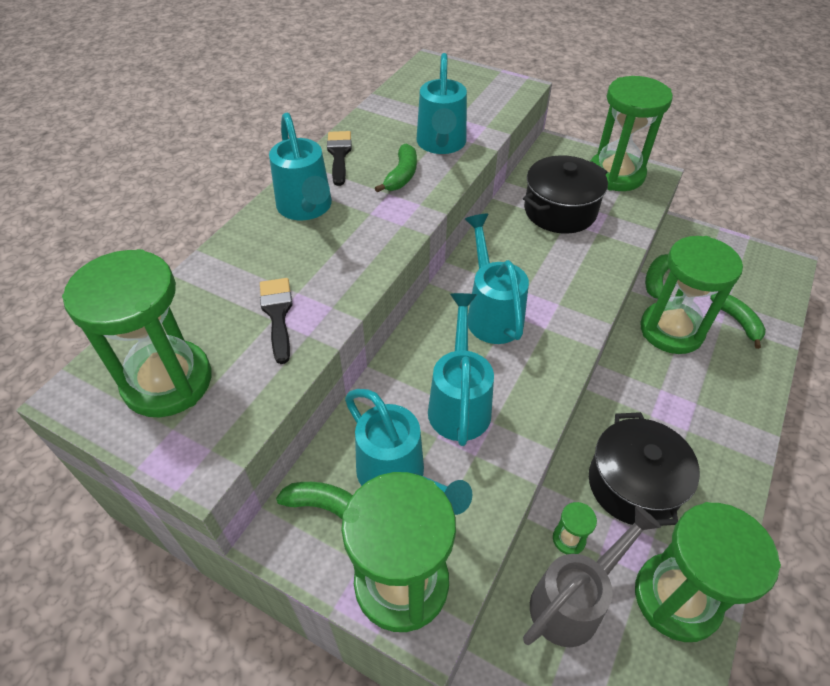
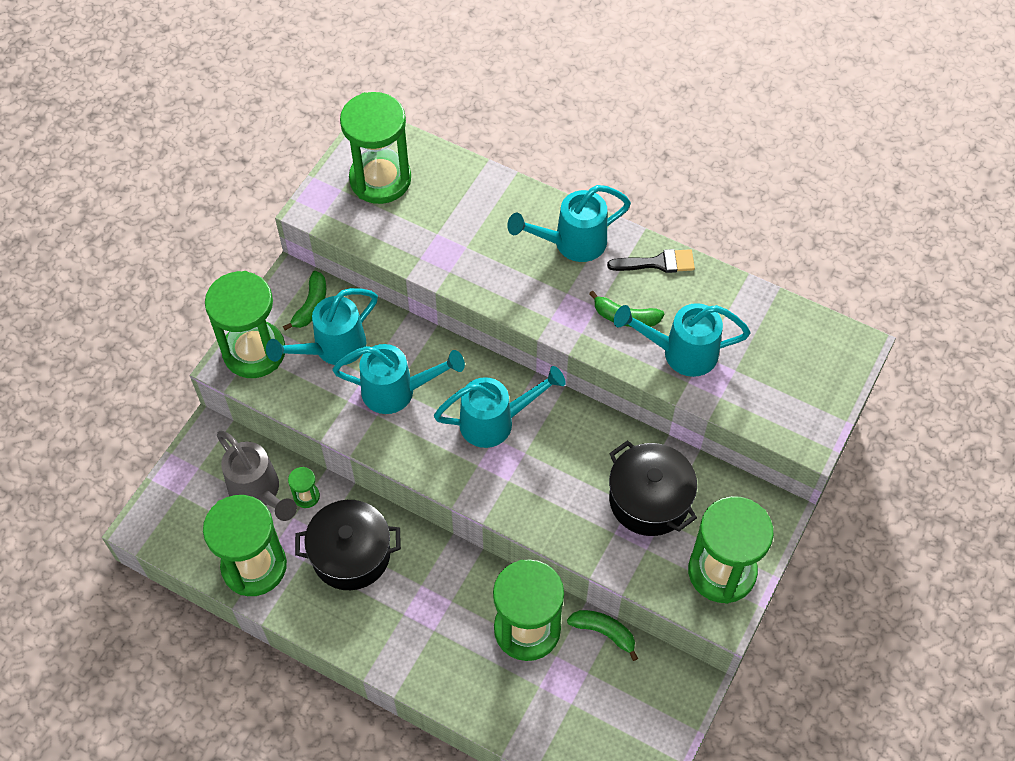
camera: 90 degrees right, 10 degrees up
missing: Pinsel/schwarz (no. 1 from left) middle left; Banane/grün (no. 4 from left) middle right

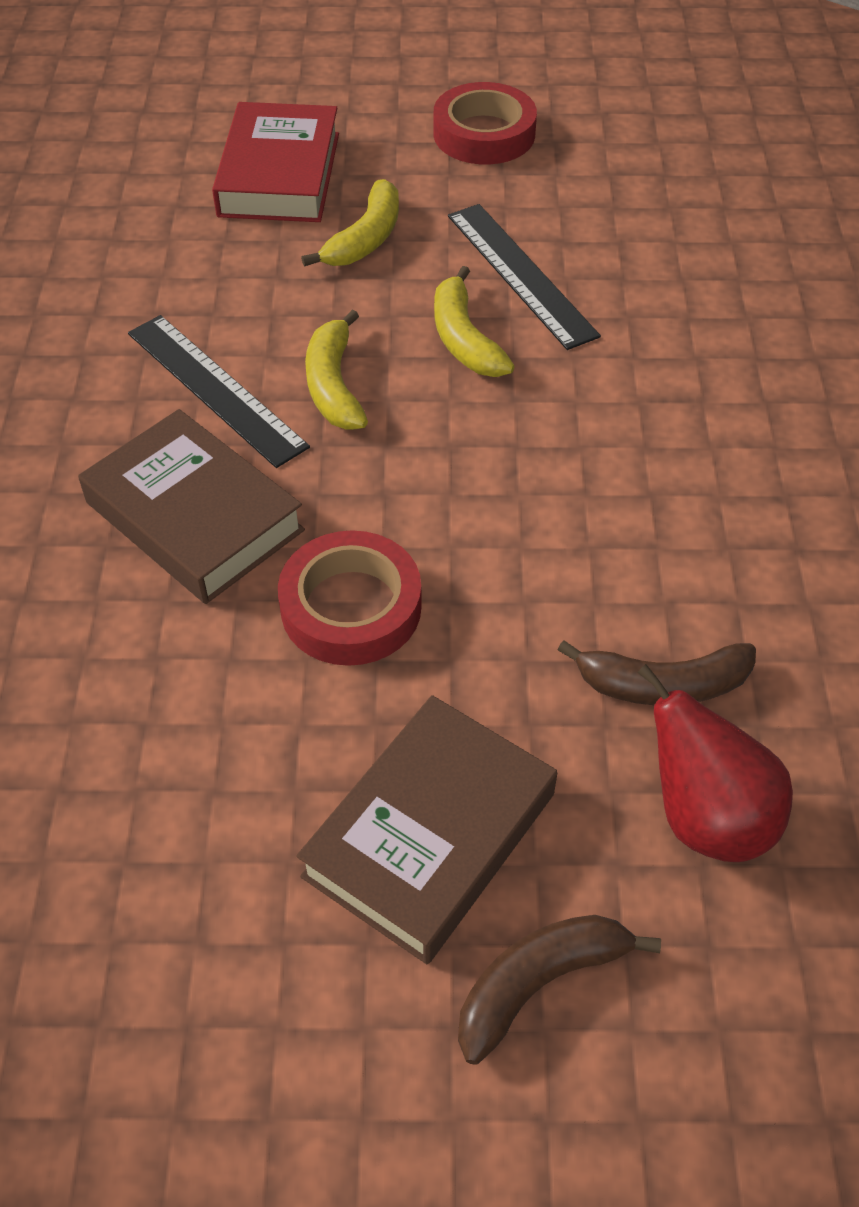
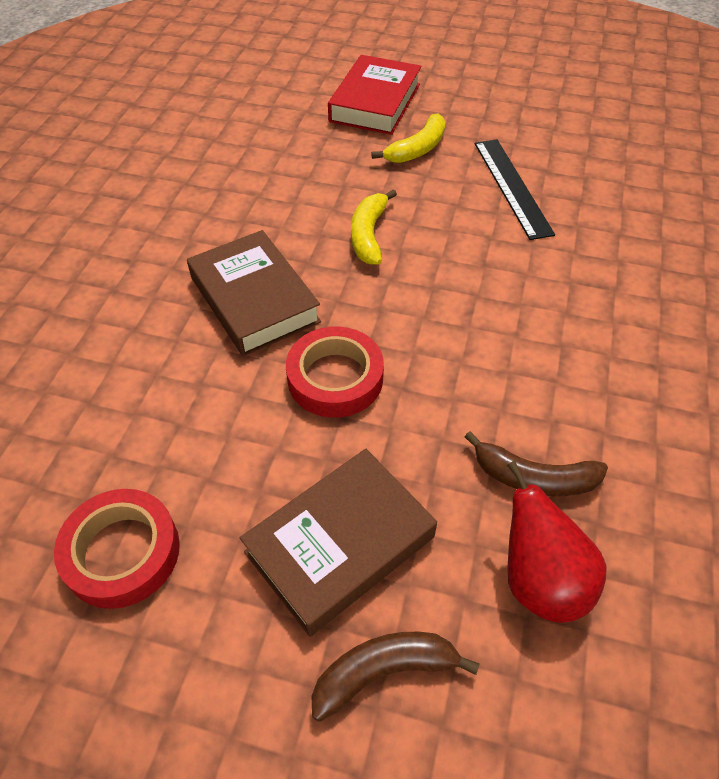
camera: 15 degrees right, 0 degrees up
missing: Lineal/schwarz (no. 1 from left) top left; Banane/gelb (no. 3 from left) top centre
relocated: Klebeband/rot (no. 2 from left in the first image) top centre to Klebeband/rot (no. 1 from left) bottom left

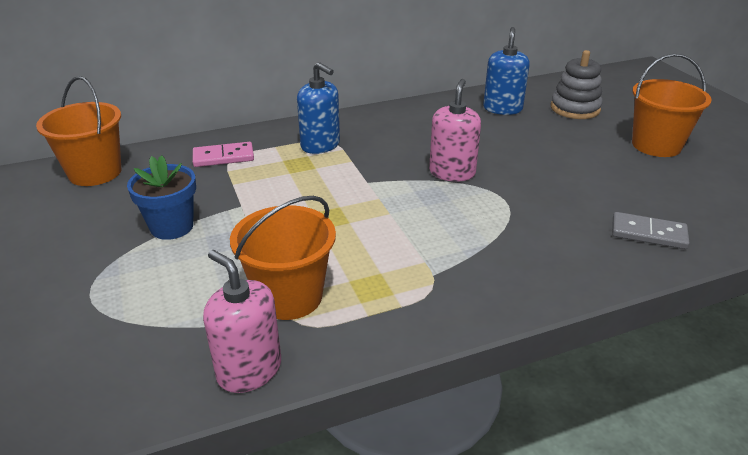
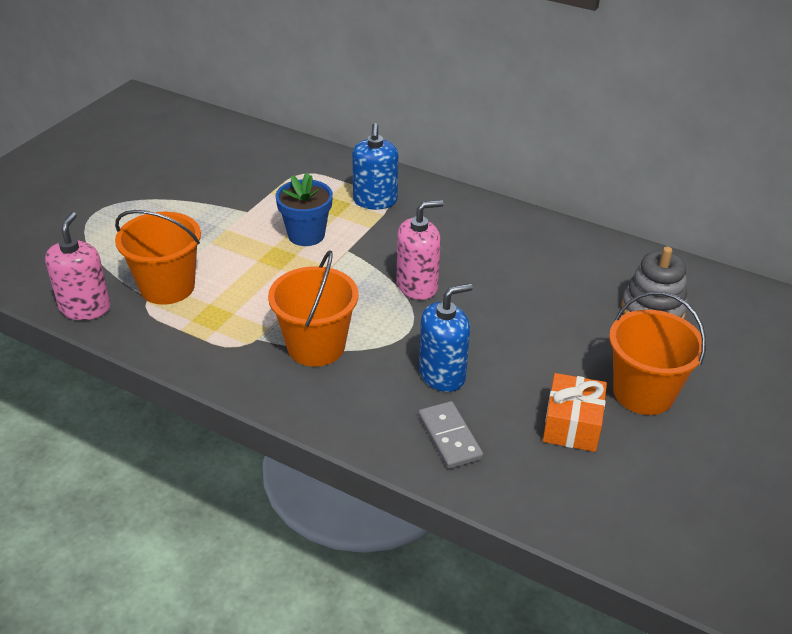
camera: 50 degrees right, 5 degrees up
missing: Dominostein/rosa middle left
appeared: Geschenk/orange middle right
relocated: Eimer/orange (no. 1 from left in the first image) top left to Eimer/orange (no. 2 from left) centre; Blumentopf/blau middle left to top centre; Seifenspender/blau (no. 2 from left) top right to centre

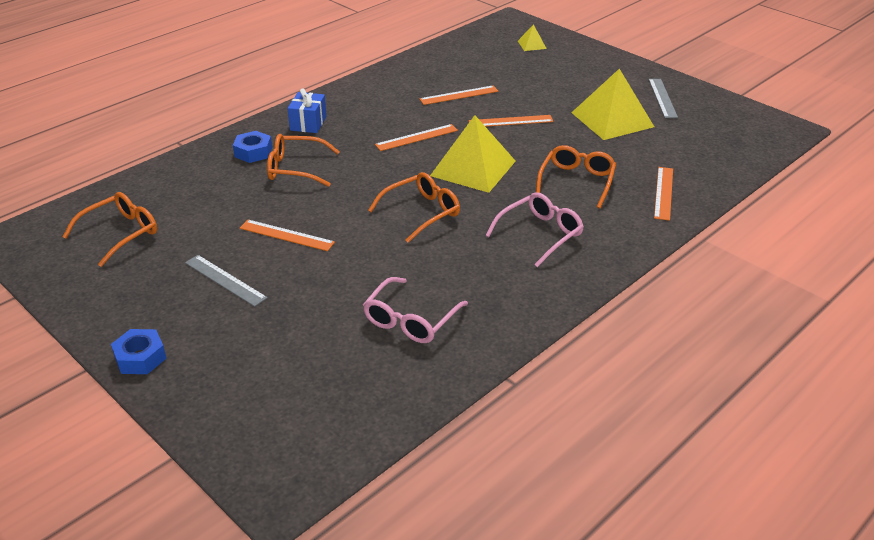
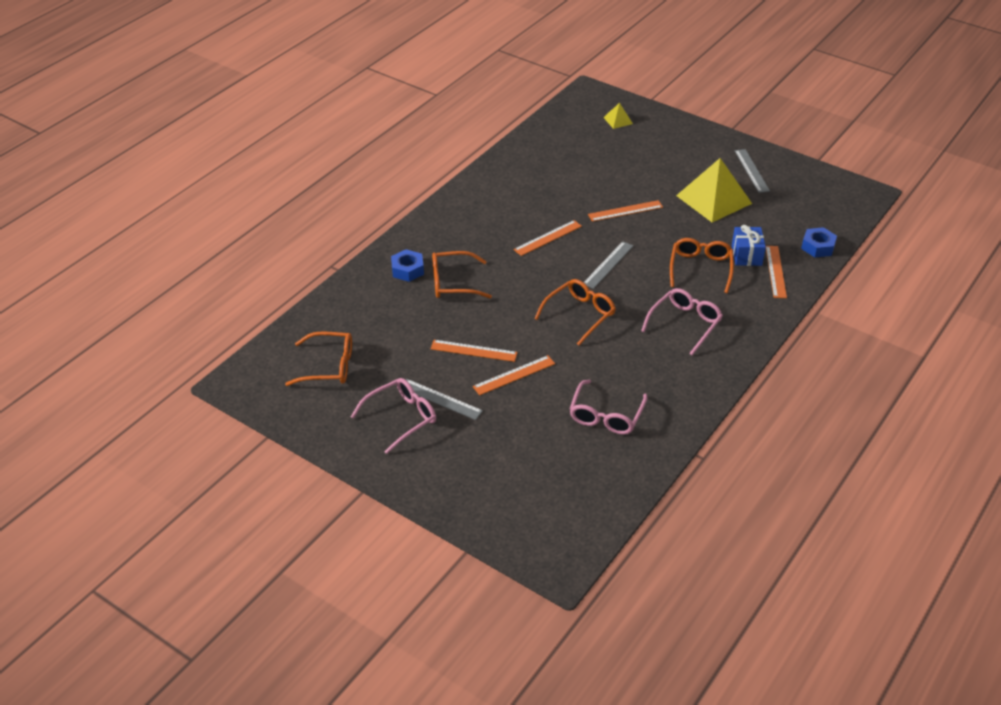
camera: 10 degrees left, 5 degrees up
appeared: Brille/rosa (no. 1 from left) centre
relocated: Sechskantmutter/blau (no. 1 from left in the first image) middle left to Sechskantmutter/blau (no. 2 from left) middle right; Geschenk/blau top centre to middle right; Lineal/orange (no. 3 from left in the first image) top centre to Lineal/orange (no. 2 from left) centre
exchanged: Pyramide/gelb (no. 1 from left) top centre to Lineal/grau (no. 2 from left) centre
spun: Brille/orange (no. 1 from left) middle left = middle left 60 degrees clockwise

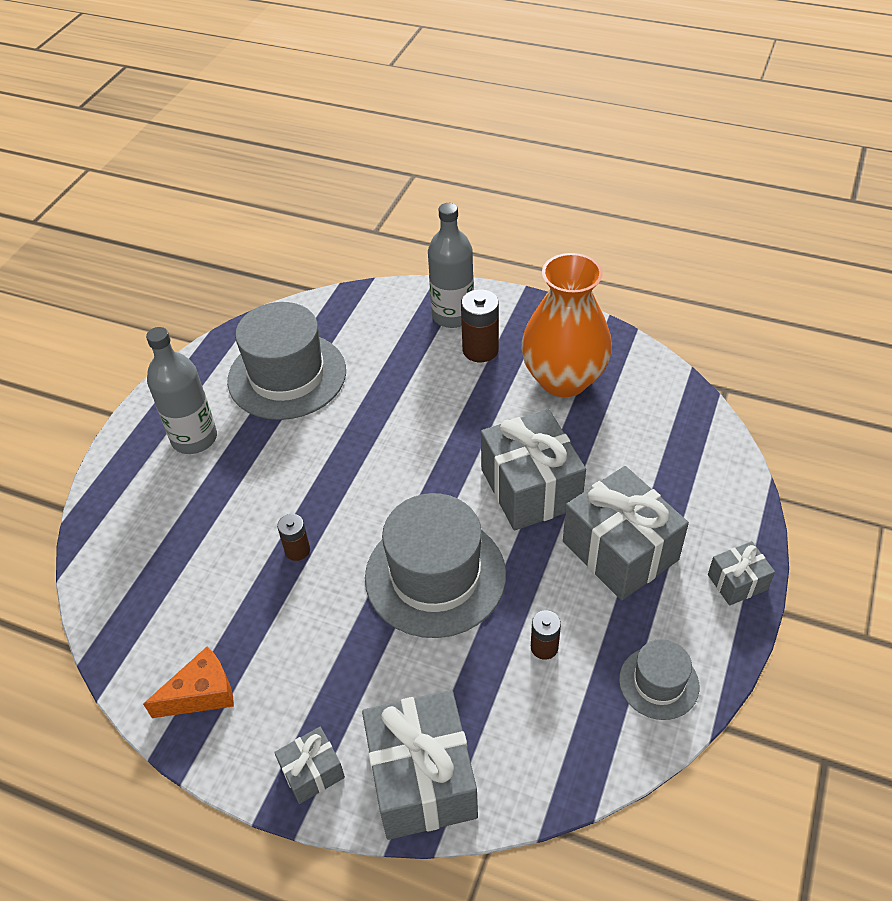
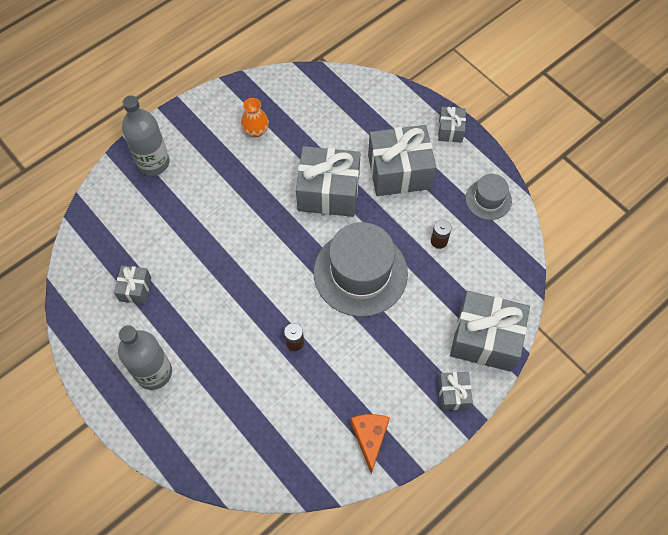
camera: 65 degrees left, 15 degrees up
missing: Batterie/braun (no. 2 from left) centre
exchanged: Hut/grau (no. 1 from left) middle left to Geschenk/grau (no. 1 from left) middle left
size: Vase/orange centre = top centre x0.44

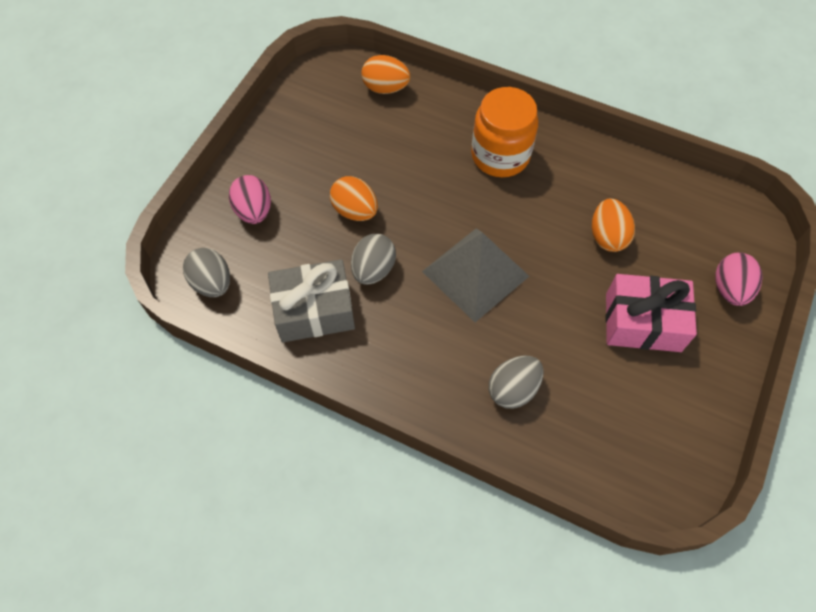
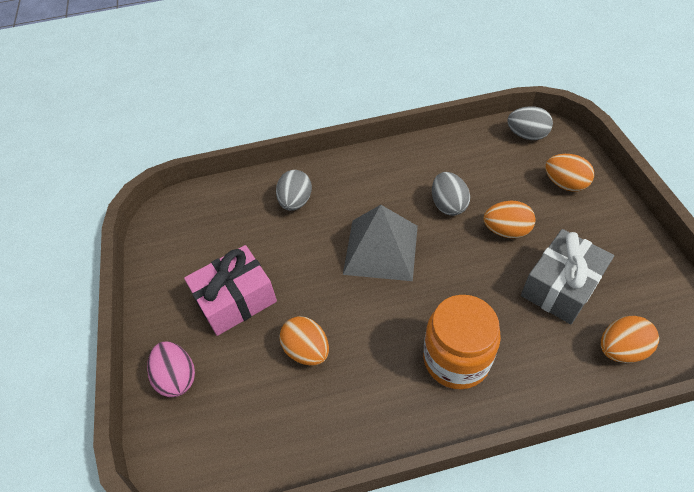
camera: 145 degrees right, 10 degrees down
relocated: Geschenk/grau centre to middle right
colour: Ei/rosa (no. 1 from left) top left to Ei/orange (no. 3 from left) middle right

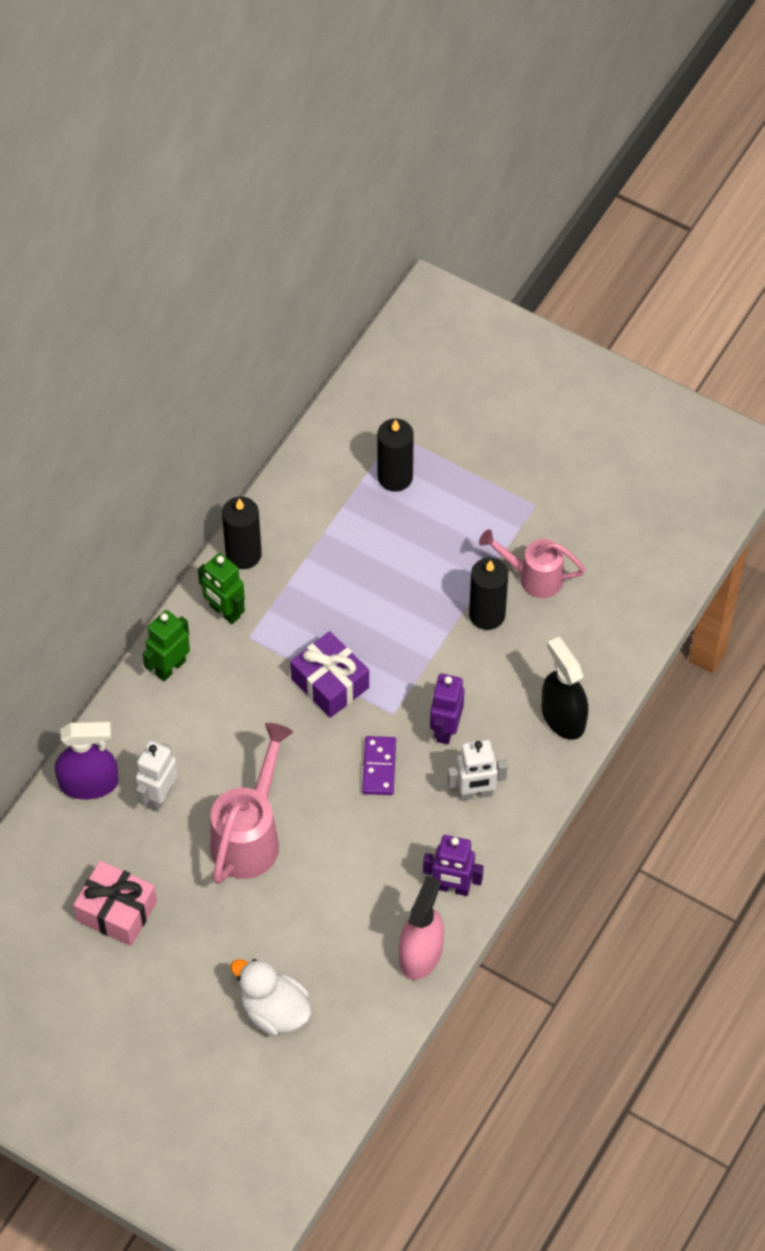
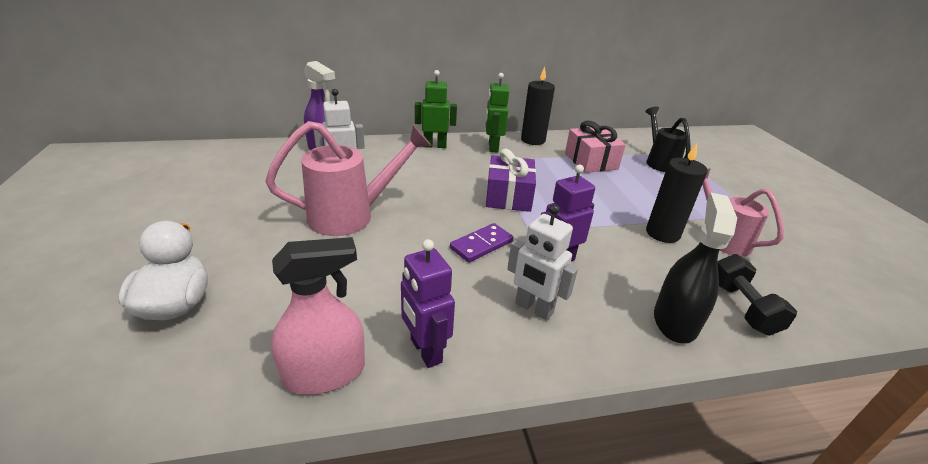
camera: 45 degrees right, 25 degrees down
appeared: Hantel/schwarz middle right
relocated: Geschenk/rosa bottom left to top centre
exchanged: Kerze/schwarz (no. 2 from left) centre to Gießkanne/schwarz top right

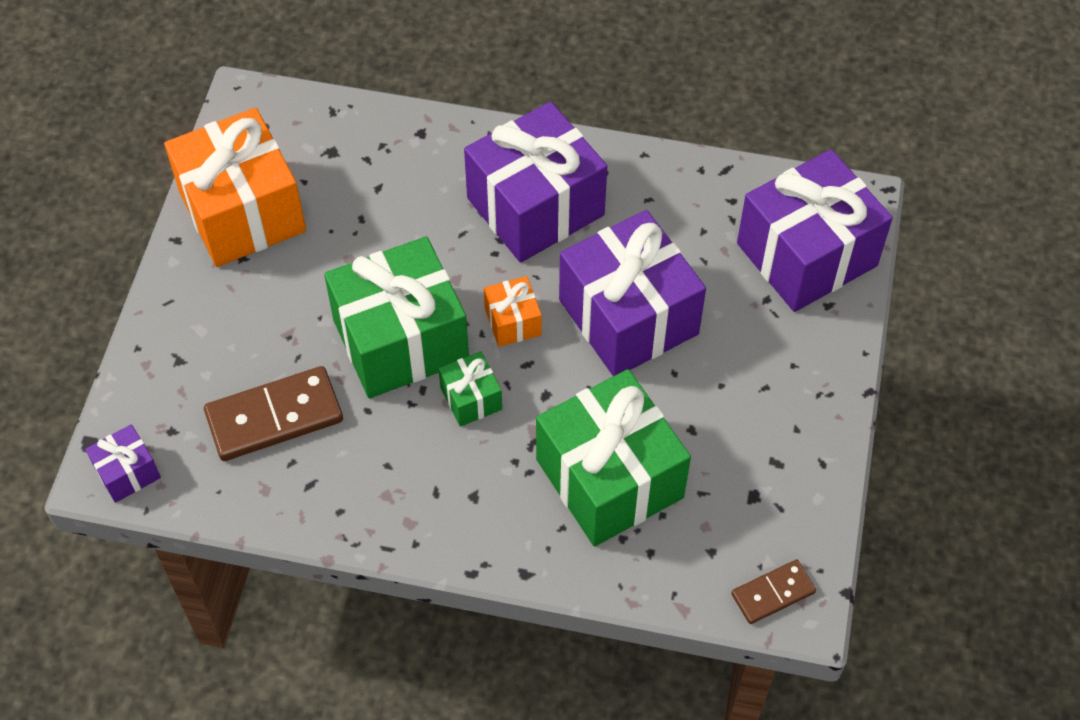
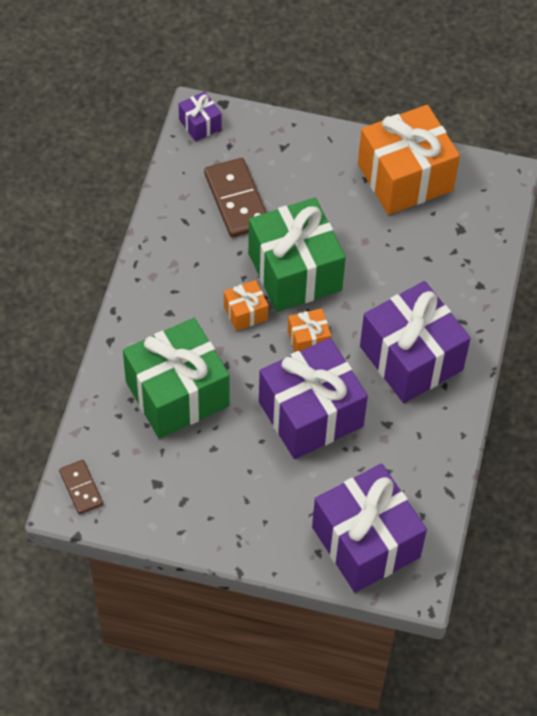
camera: 90 degrees right, 0 degrees up
colour: Geschenk/grün (no. 2 from left) centre to Geschenk/orange (no. 1 from left) centre

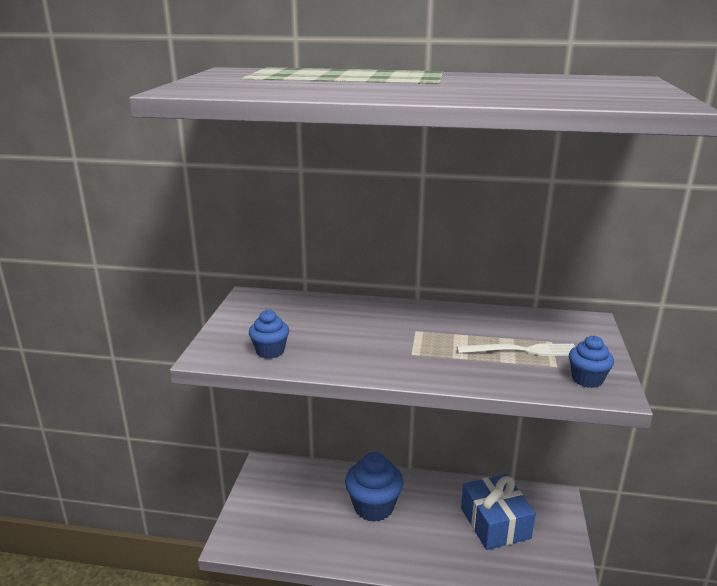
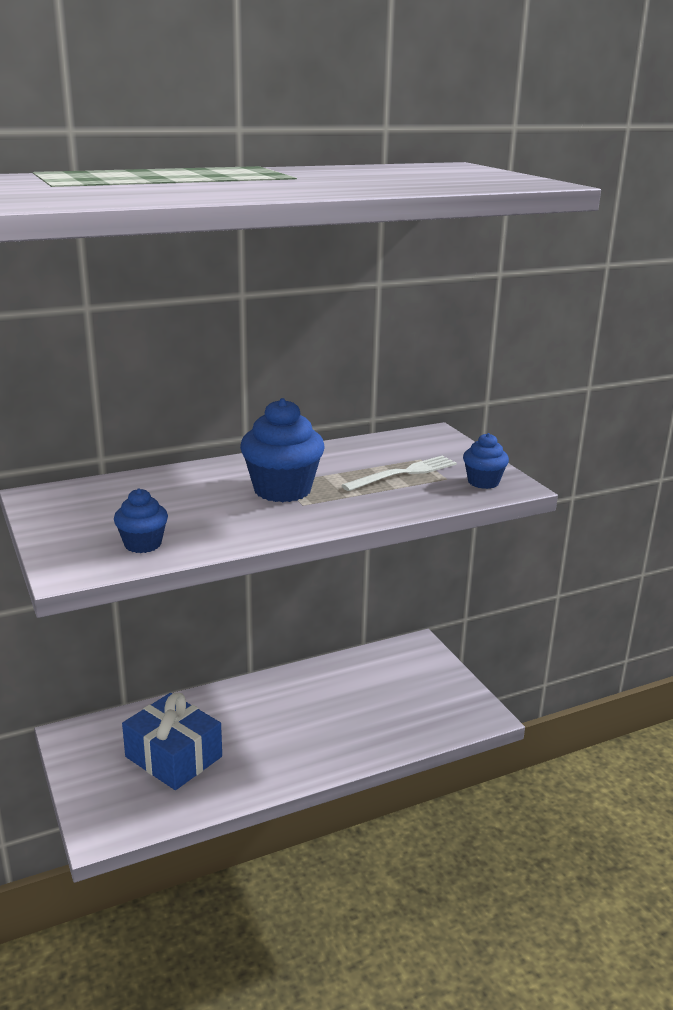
camera: 35 degrees left, 0 degrees up
relocated: Muffin/blau (no. 2 from left) bottom centre to centre; Geschenk/blau bottom right to bottom left

